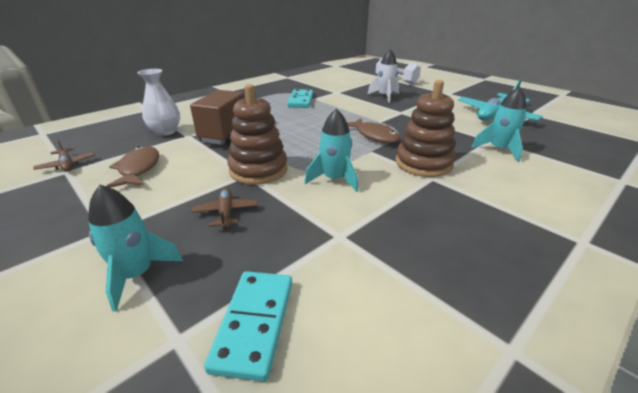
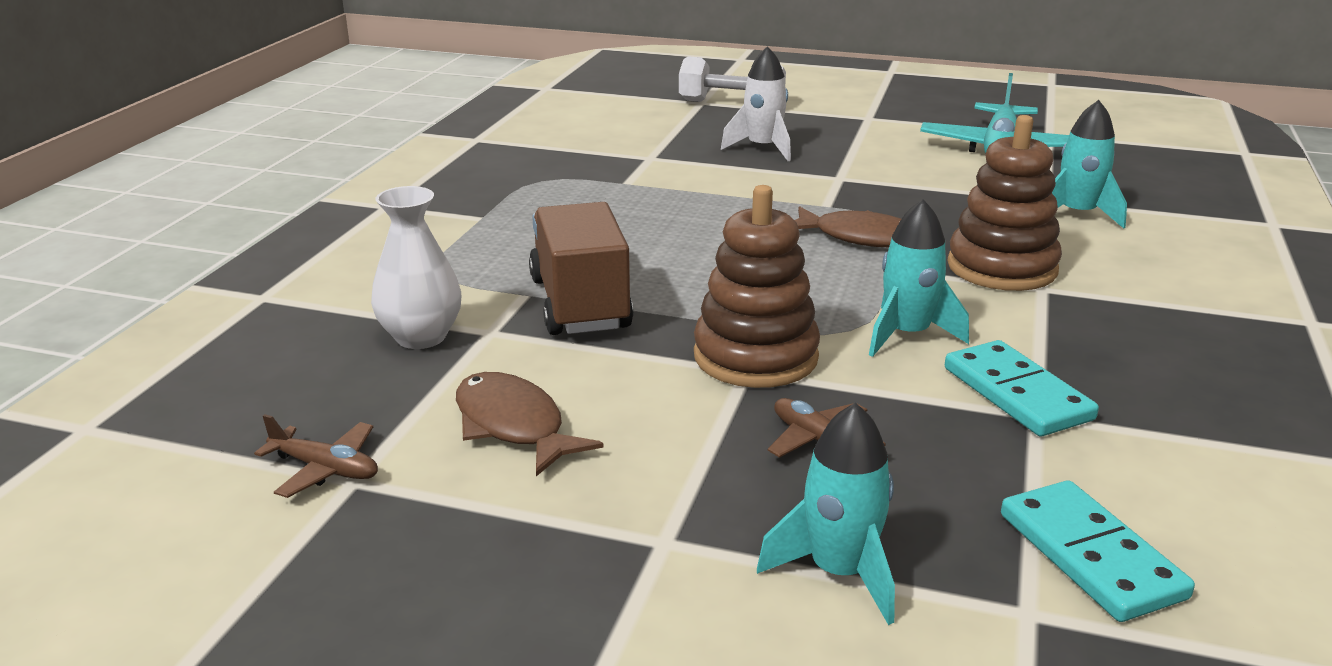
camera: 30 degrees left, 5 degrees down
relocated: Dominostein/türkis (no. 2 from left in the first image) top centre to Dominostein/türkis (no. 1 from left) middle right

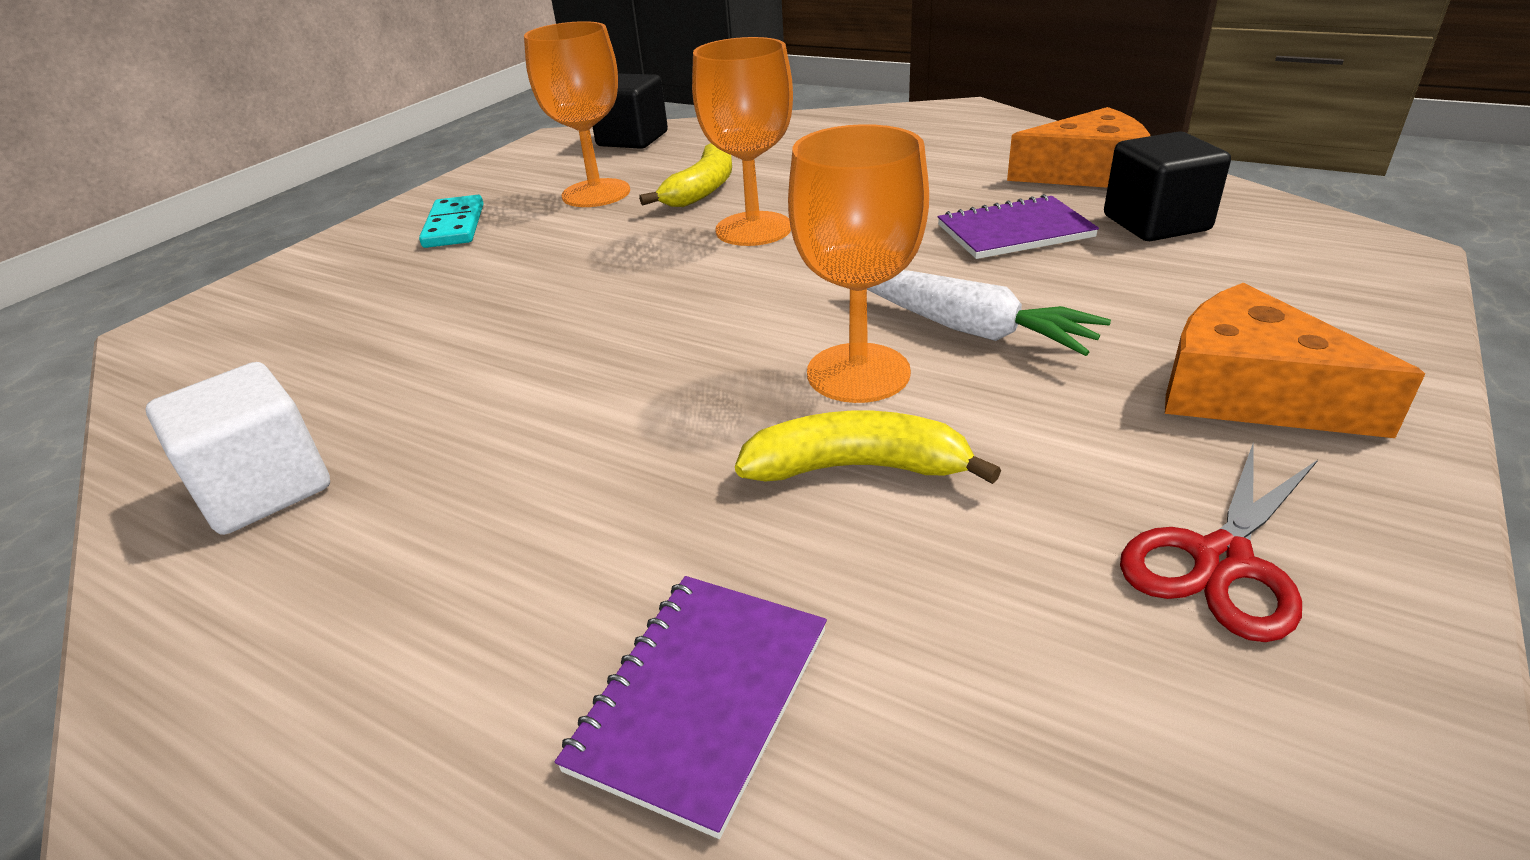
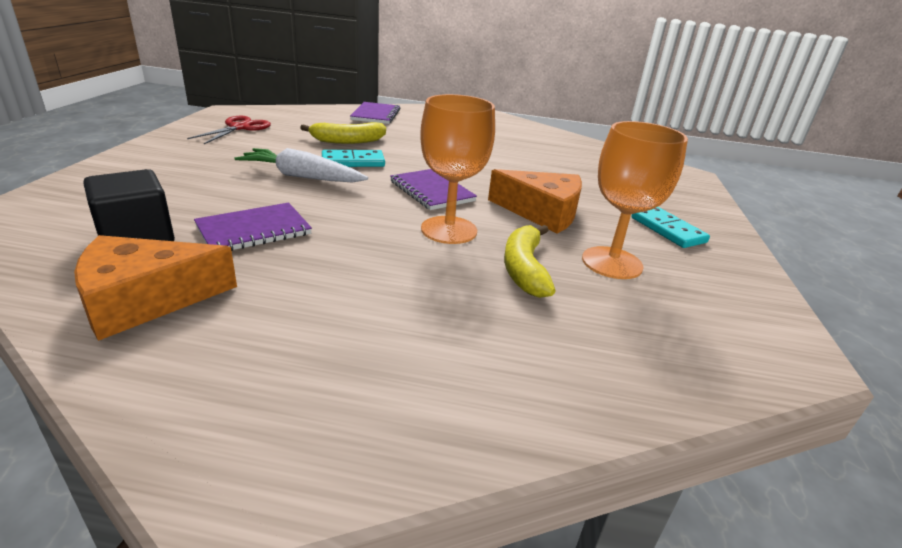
camera: 155 degrees right, 5 degrees down
missing: Kubus/weiß middle left; Kubus/schwarz (no. 1 from left) top centre
appeared: Notizbuch/lila (no. 3 from left) centre
relocated: Käse/orange (no. 2 from left) middle right to centre
exchanged: Kelch/orange (no. 3 from left) top centre to Dominostein/türkis (no. 1 from left) top centre

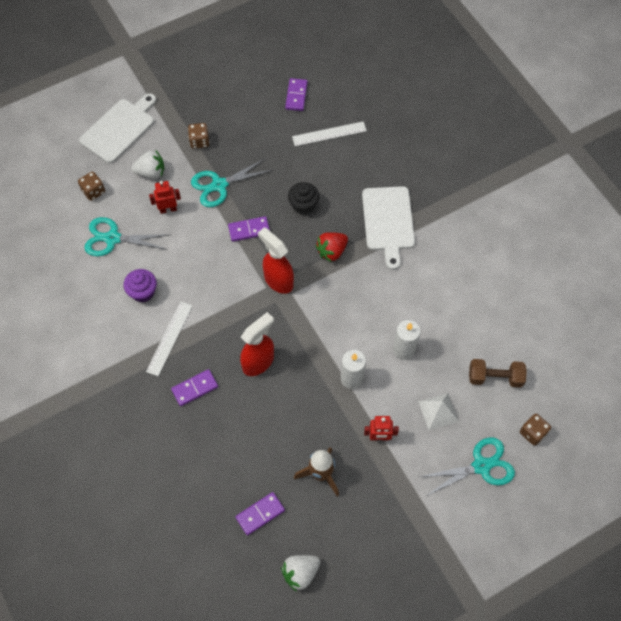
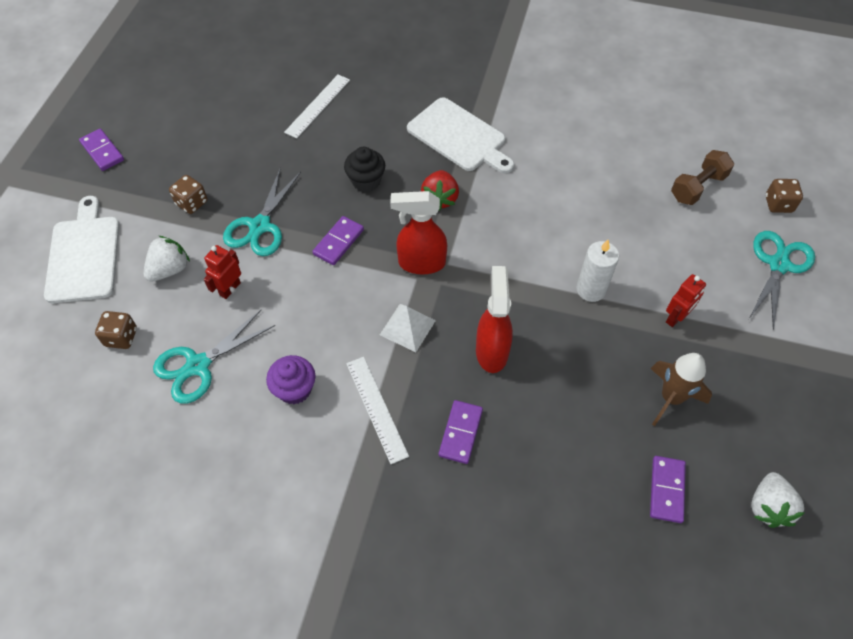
camera: 45 degrees left, 5 degrees down
missing: Kerze/weiß (no. 2 from left) centre
relocated: Dominostein/lila (no. 4 from left in the first image) top centre to Dominostein/lila (no. 1 from left) top left; Pyramide/weiß middle right to centre

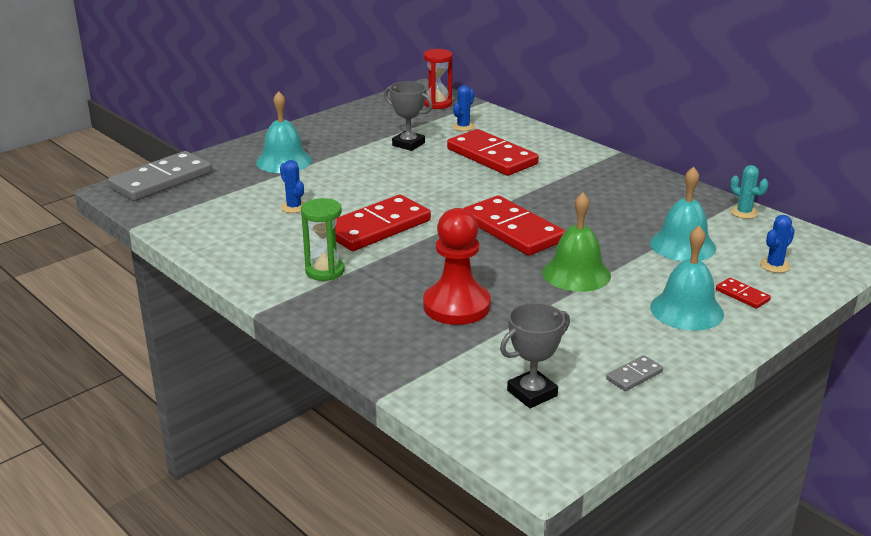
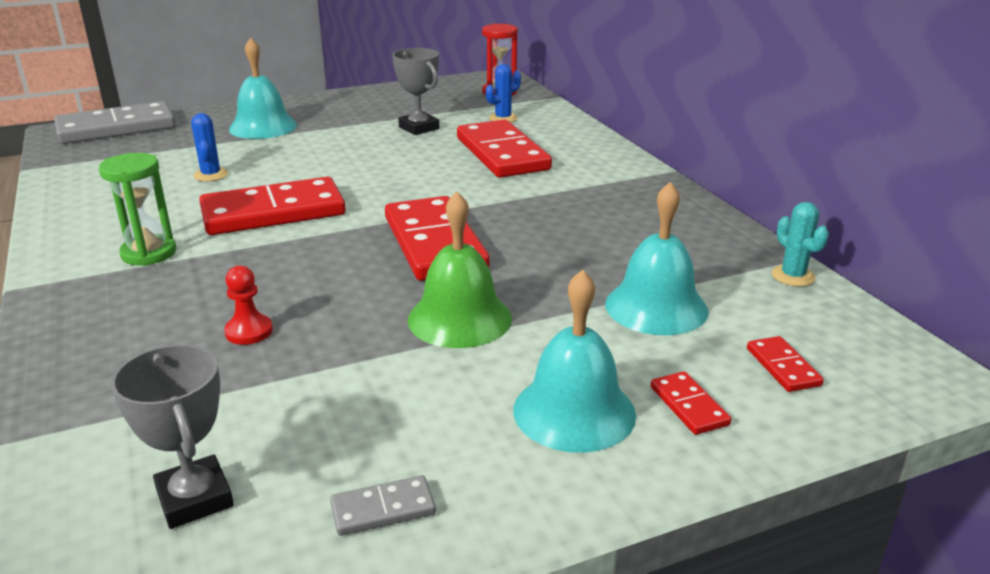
camera: 20 degrees right, 0 degrees up
exchanged: Kaktus/blau (no. 3 from left) middle right to Dominostein/rot (no. 5 from left) middle right
spun: Pokal/grau (no. 2 from left in the first image) centre = bottom left 75 degrees clockwise
size: Bauer/rot centre = middle left x0.46

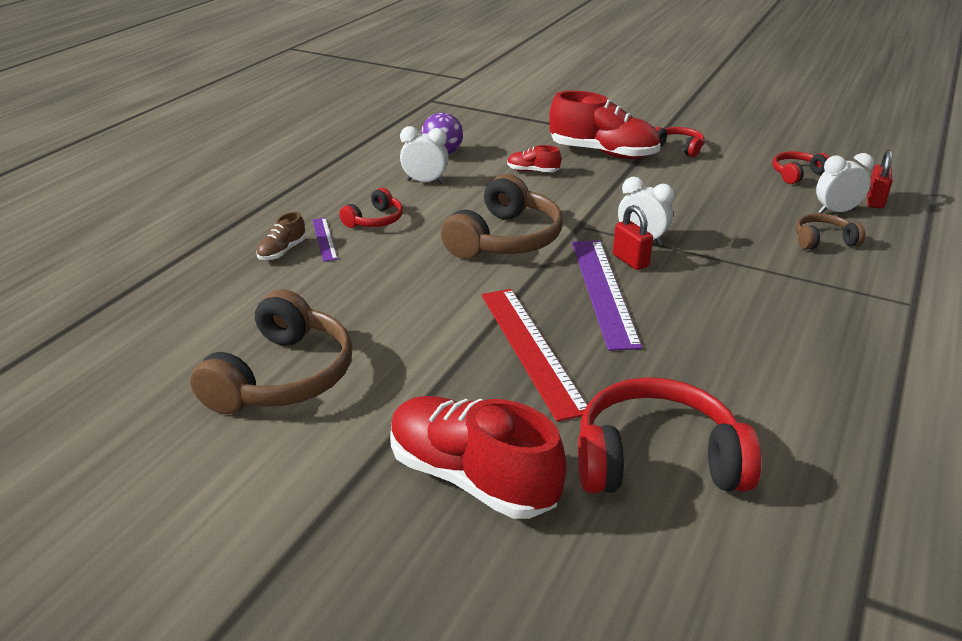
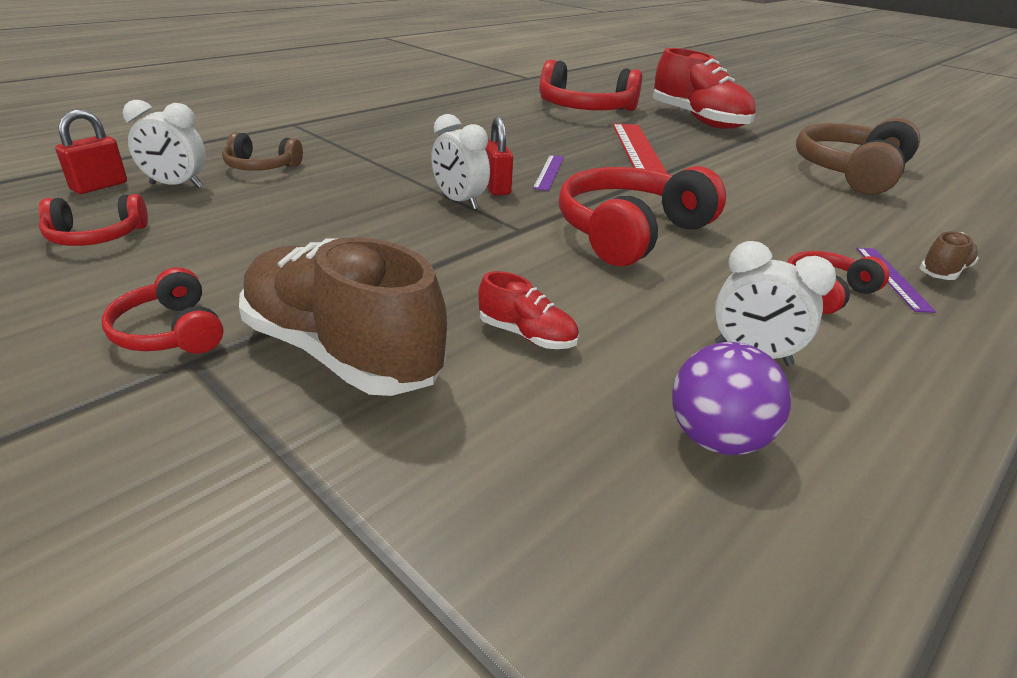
camera: 165 degrees left, 0 degrees up
colour: Kopfhörer/braun (no. 2 from left) centre to Kopfhörer/rot (no. 4 from left) top centre; Schuh/rot (no. 3 from left) top centre to Schuh/braun (no. 1 from left) centre
size: Lineal/lila (no. 2 from left in the first image) centre = top centre x0.49

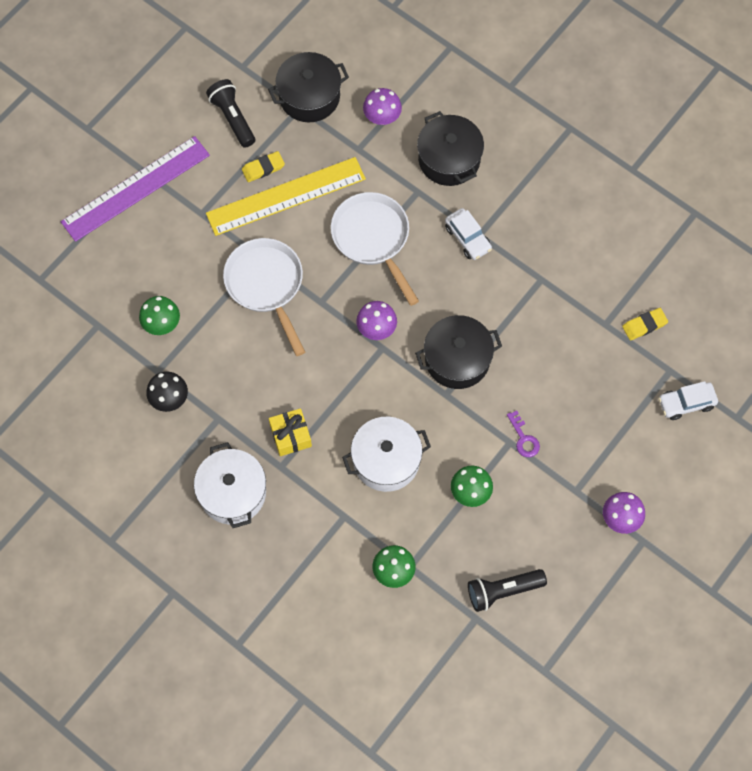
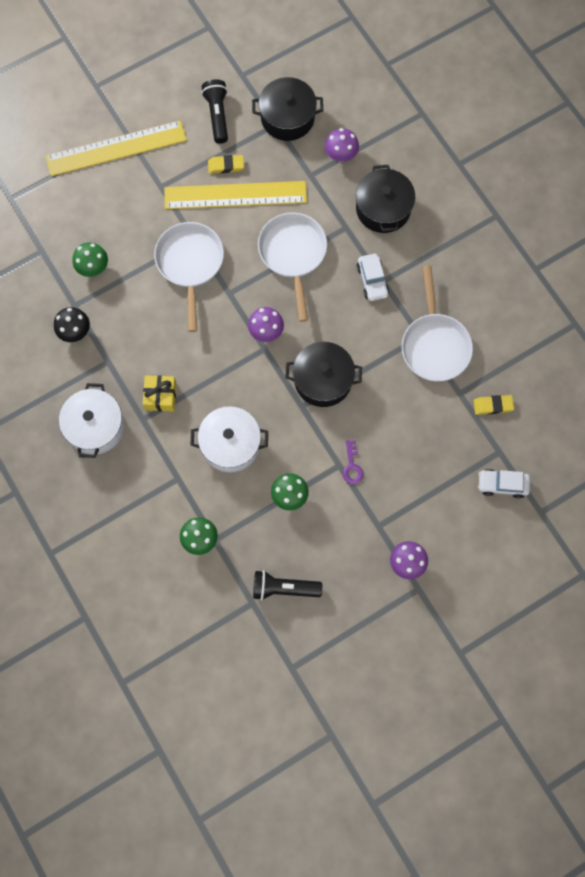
camera: 20 degrees right, 5 degrees up
appeared: Pfanne/weiß (no. 3 from left) middle right
colour: Lineal/lila top left to Lineal/gelb (no. 1 from left) top left

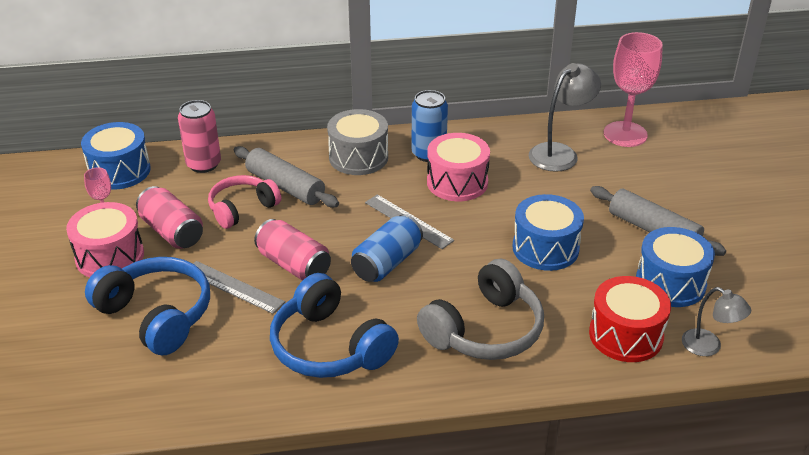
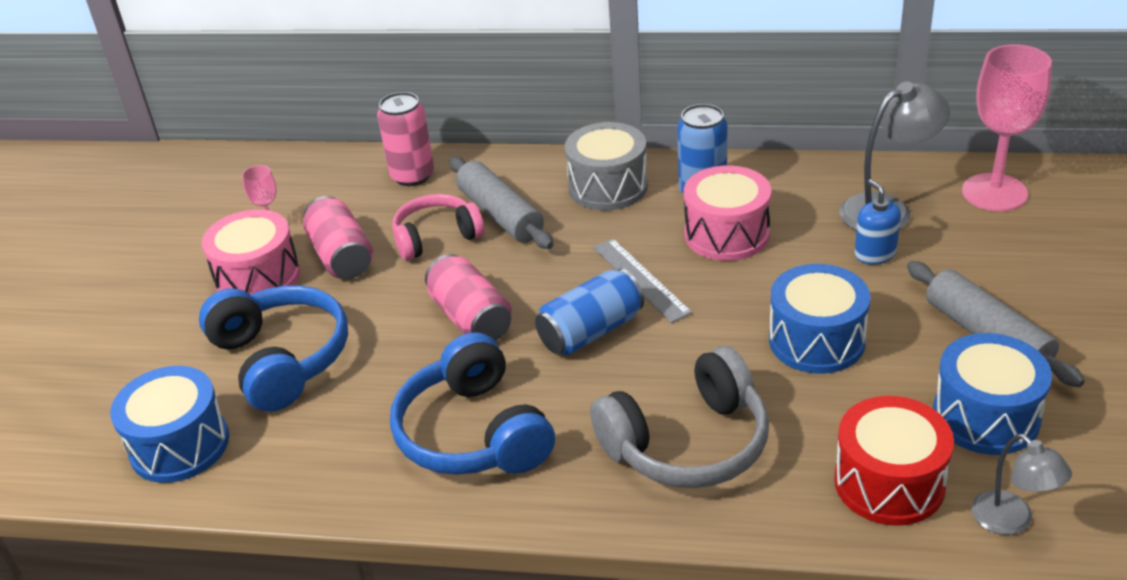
camera: 20 degrees right, 0 degrees up
missing: Lineal/grau (no. 1 from left) middle left
appeared: Seifenspender/blau middle right
relocated: Trommel/blau (no. 1 from left) middle left to bottom left

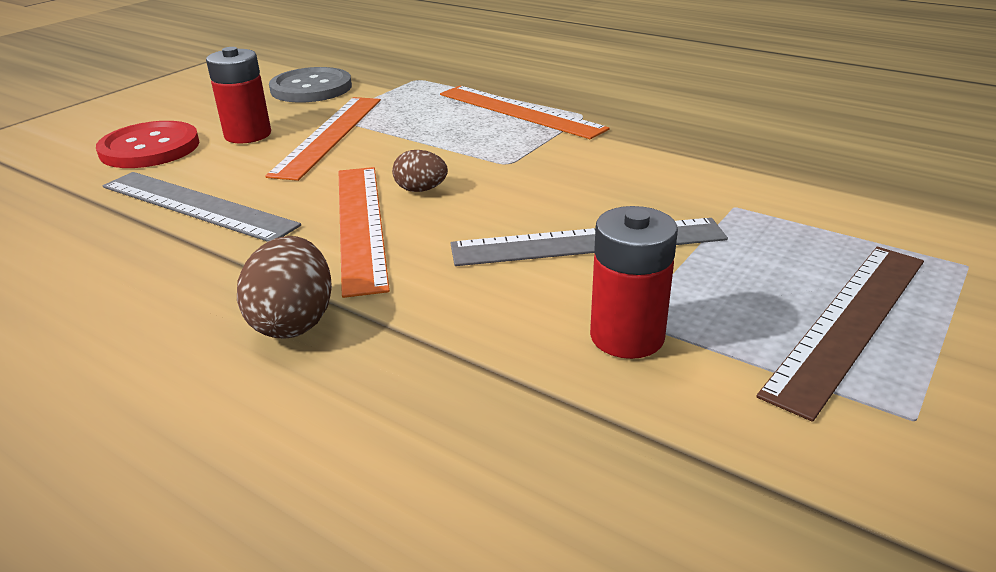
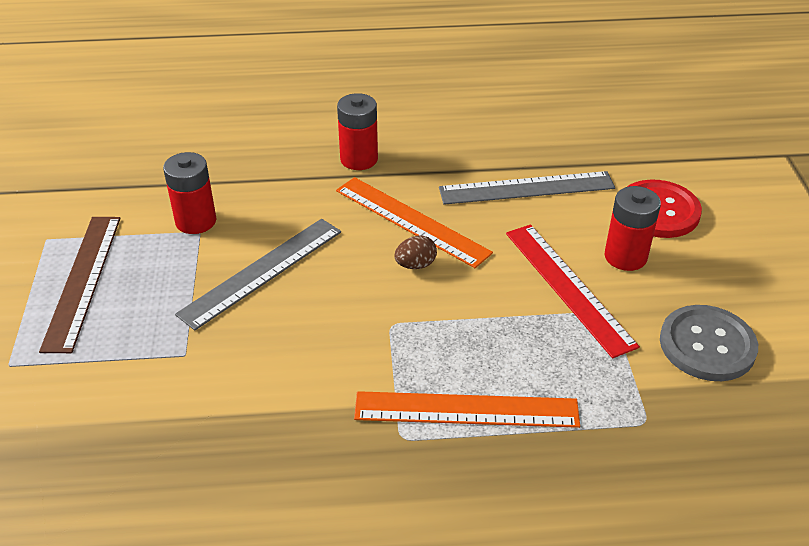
camera: 140 degrees right, 10 degrees up
exchanged: Ei/braun (no. 1 from left) middle left to Batterie/rot (no. 2 from left) top centre
colour: Lineal/orange (no. 1 from left) top left to Lineal/rot middle right

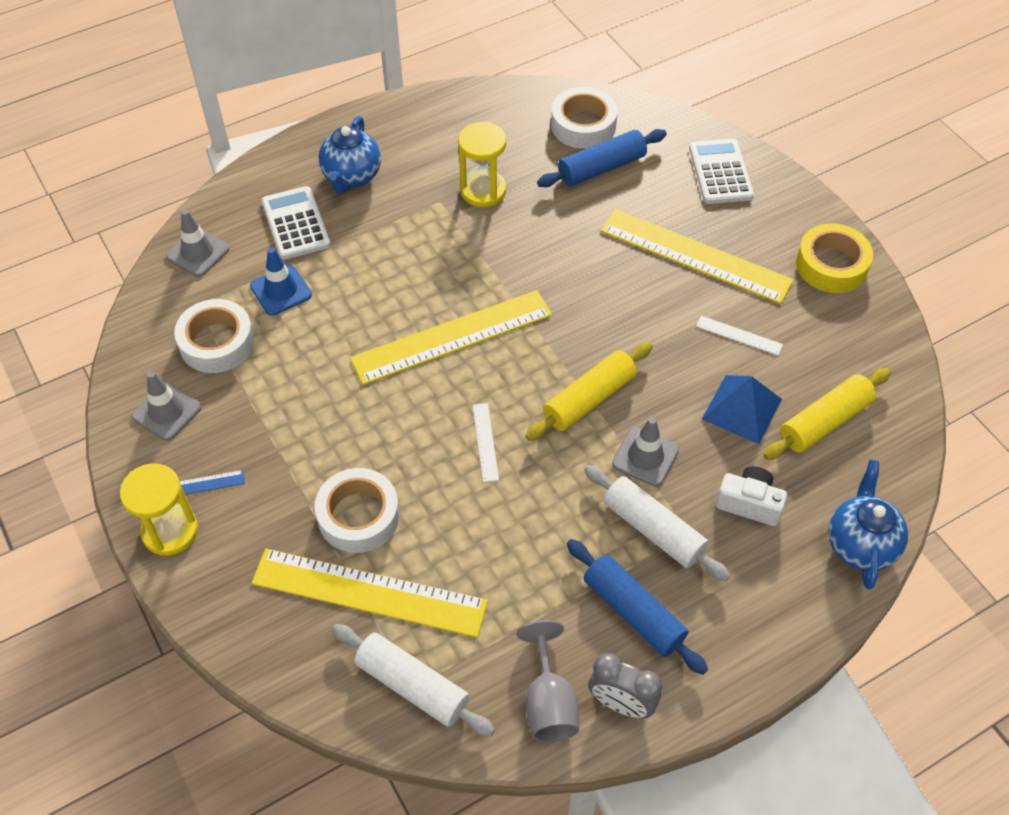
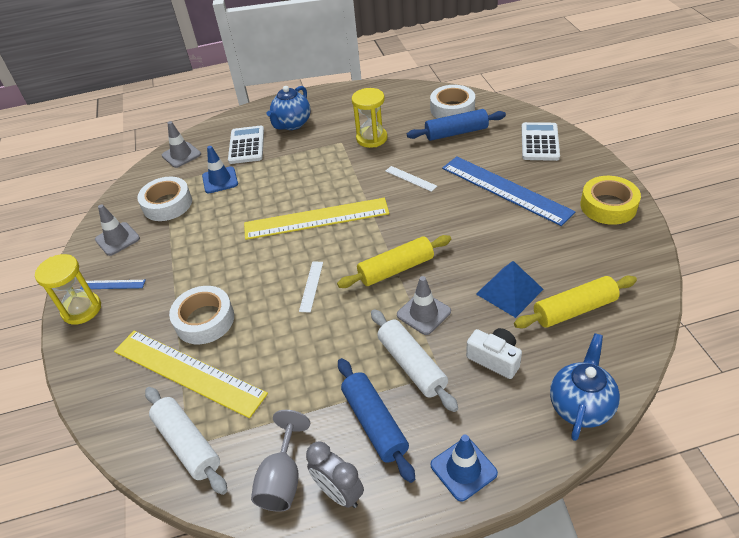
camera: 20 degrees right, 10 degrees down
appeared: Leitkegel/blau (no. 2 from left) bottom centre
relocated: Lineal/weiß (no. 2 from left) middle right to top centre
colour: Lineal/gelb (no. 3 from left) top right to Lineal/blau (no. 2 from left) middle right

